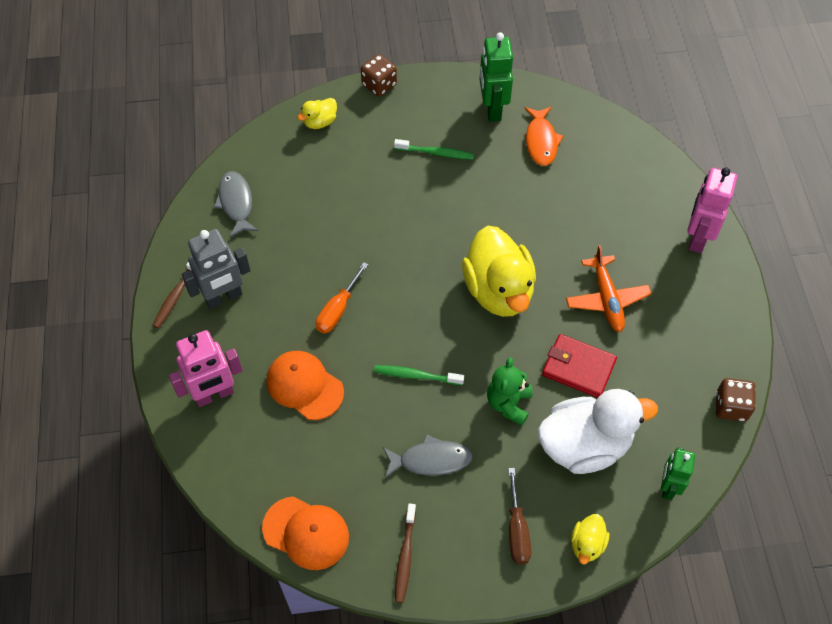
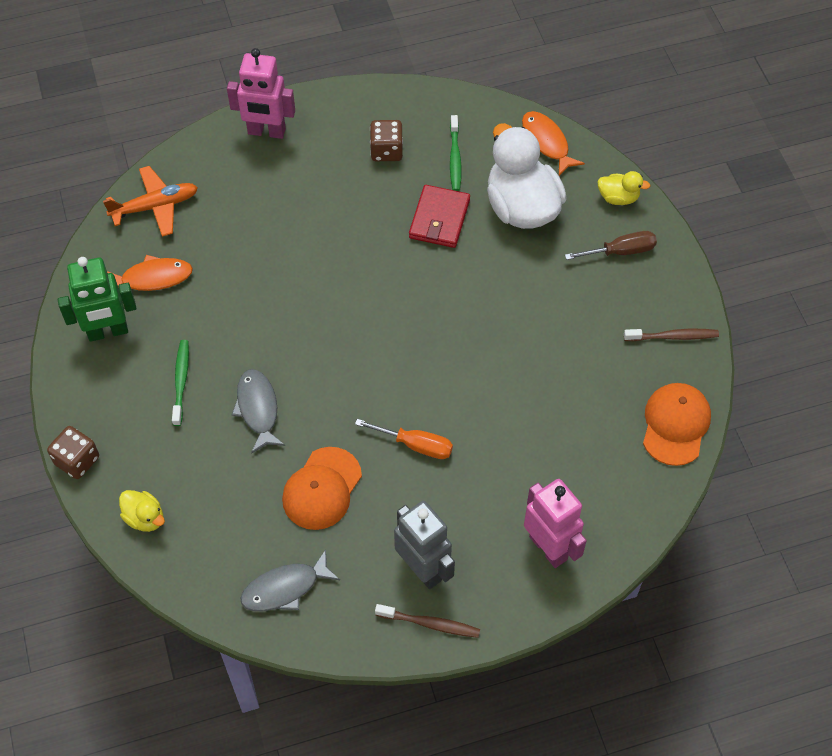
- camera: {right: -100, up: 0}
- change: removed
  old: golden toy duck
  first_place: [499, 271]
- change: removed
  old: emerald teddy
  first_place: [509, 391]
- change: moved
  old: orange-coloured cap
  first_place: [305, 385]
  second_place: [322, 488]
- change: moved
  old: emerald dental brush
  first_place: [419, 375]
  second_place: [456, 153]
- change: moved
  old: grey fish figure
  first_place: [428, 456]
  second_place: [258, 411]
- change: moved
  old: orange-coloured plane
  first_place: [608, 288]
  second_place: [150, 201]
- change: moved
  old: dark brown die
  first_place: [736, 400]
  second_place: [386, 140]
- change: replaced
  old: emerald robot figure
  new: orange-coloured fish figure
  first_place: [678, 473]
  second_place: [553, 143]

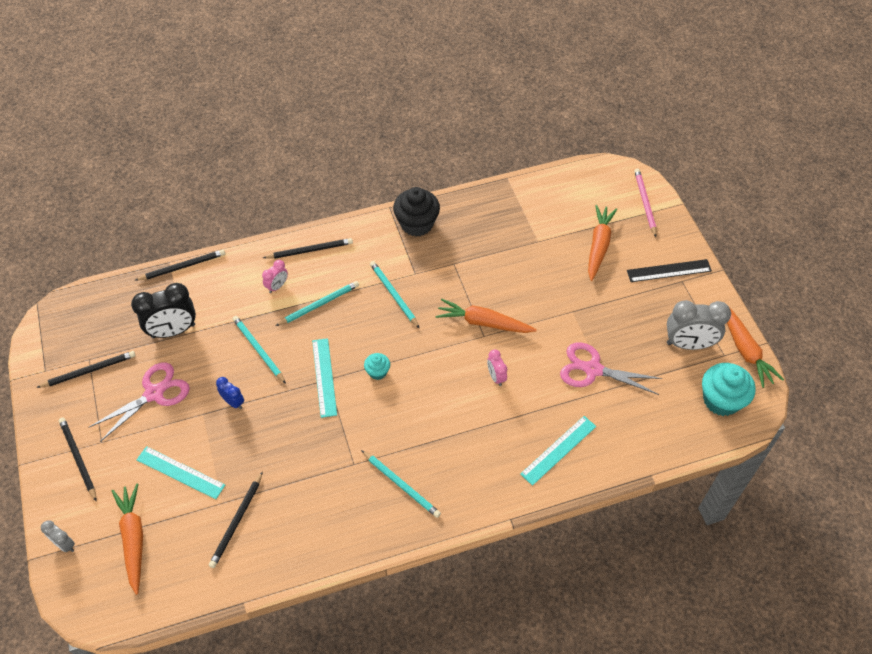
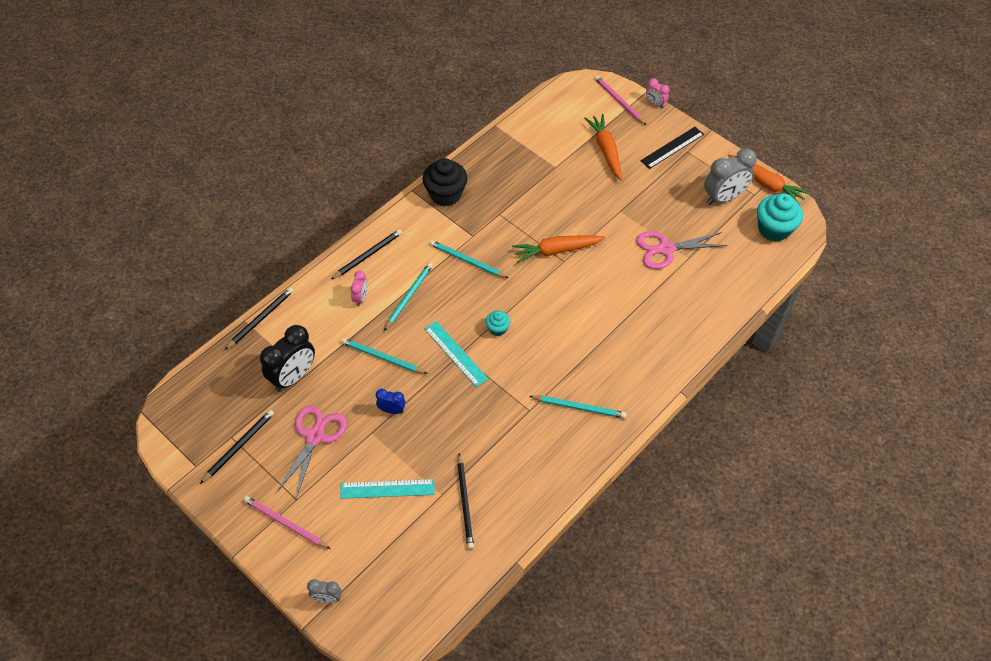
- camera: {right: -30, up: 0}
- change: removed
  old: orange-coloured toy carrot
  first_place: [127, 539]
- change: removed
  old: turquoise measuring stick
  first_place: [558, 451]
- change: moved
  old: rose-pink alarm clock
  first_place: [497, 368]
  second_place: [657, 93]
- change: recoloured
  old: black wooden pencil
  new: rose-pink wooden pencil
  first_place: [78, 459]
  second_place: [287, 522]

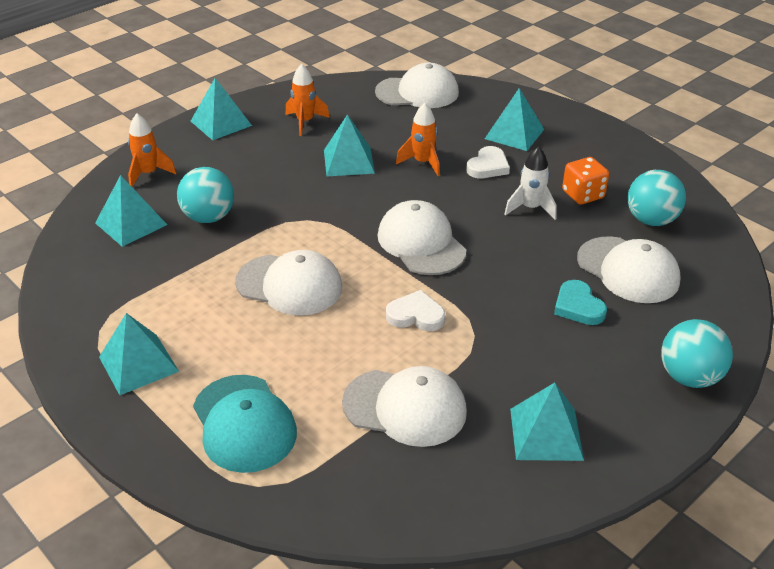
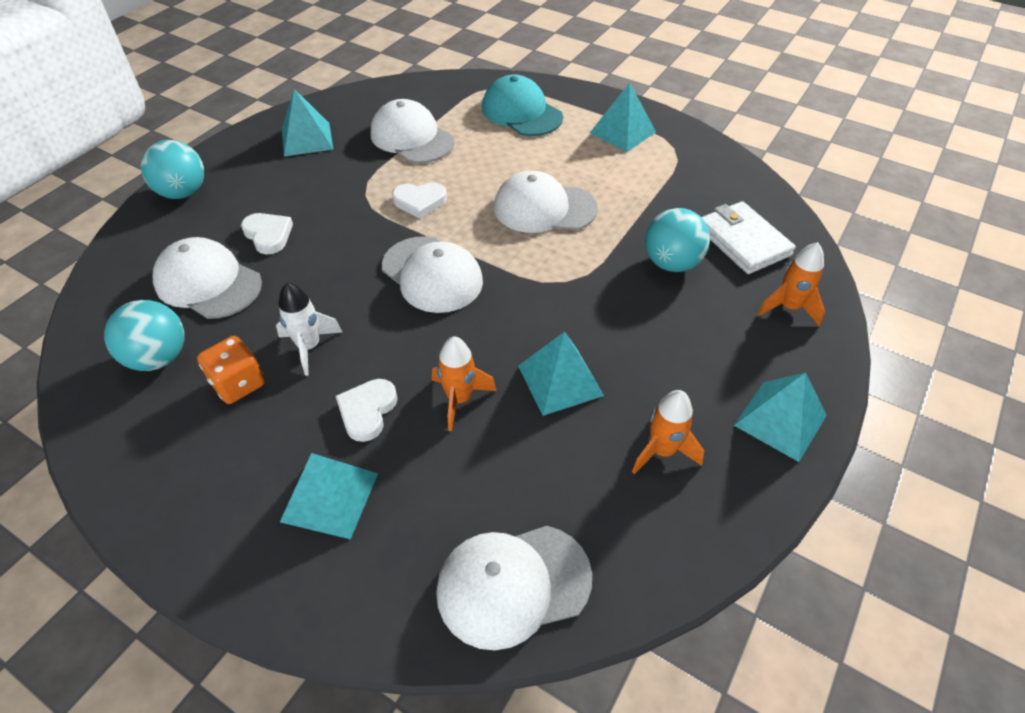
- camera: {right: 165, up: 10}
- change: replaced
  old: turquoise pyramid
  new: pure white card wallet
  first_place: [131, 211]
  second_place: [748, 237]
- change: recoloured
  old: turquoise heart shape
  new: pure white heart shape
  first_place: [580, 302]
  second_place: [267, 233]
- change: turned
  old: pure white cap
  first_place: [404, 406]
  second_place: [413, 131]
  degrees: 45

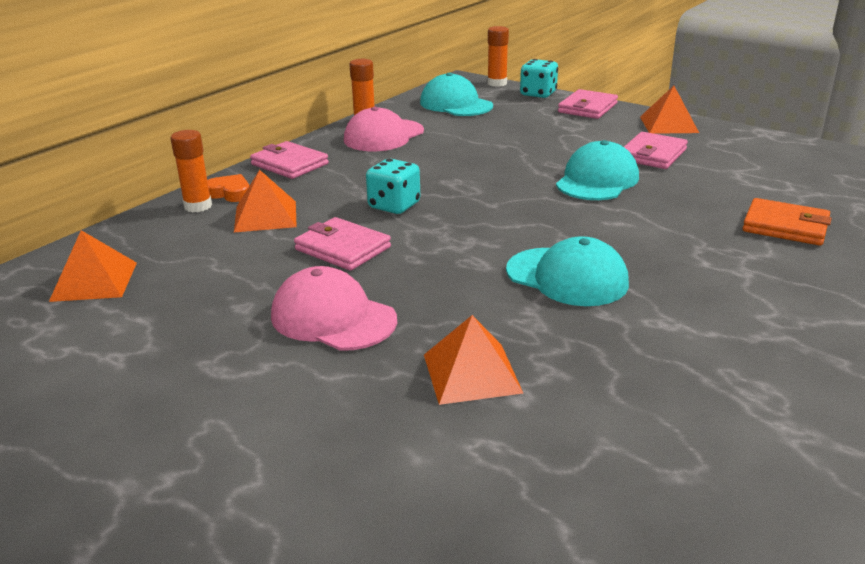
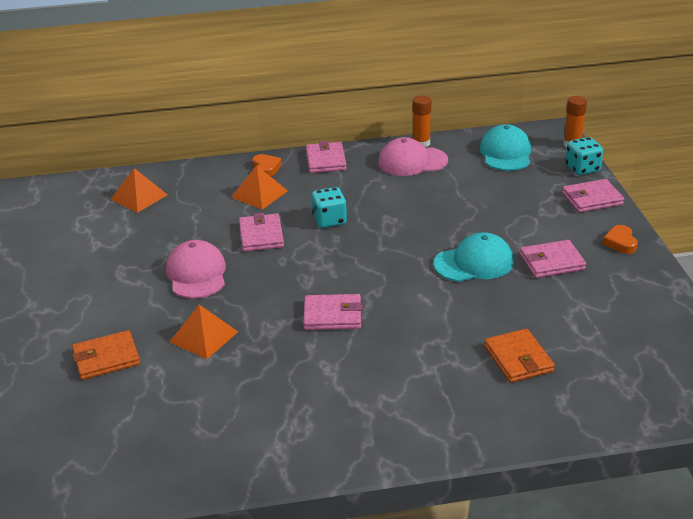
- camera: {right: 45, up: 5}
- change: removed
  old: orange-coloured glue stick
  first_place: [191, 171]
- change: added
  new: orange-coloured card wallet
  second_place: [106, 355]
- change: replaced
  old: turquoise cap
  new: rose-pink card wallet
  first_place: [567, 271]
  second_place: [333, 312]
- change: replaced
  old: orange-coloured pyramid
  new: orange-coloured heart shape
  first_place: [669, 110]
  second_place: [620, 239]

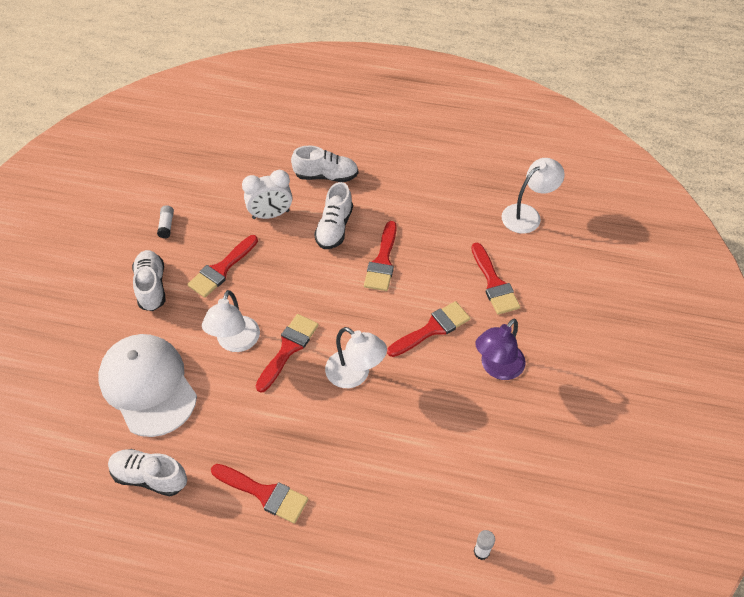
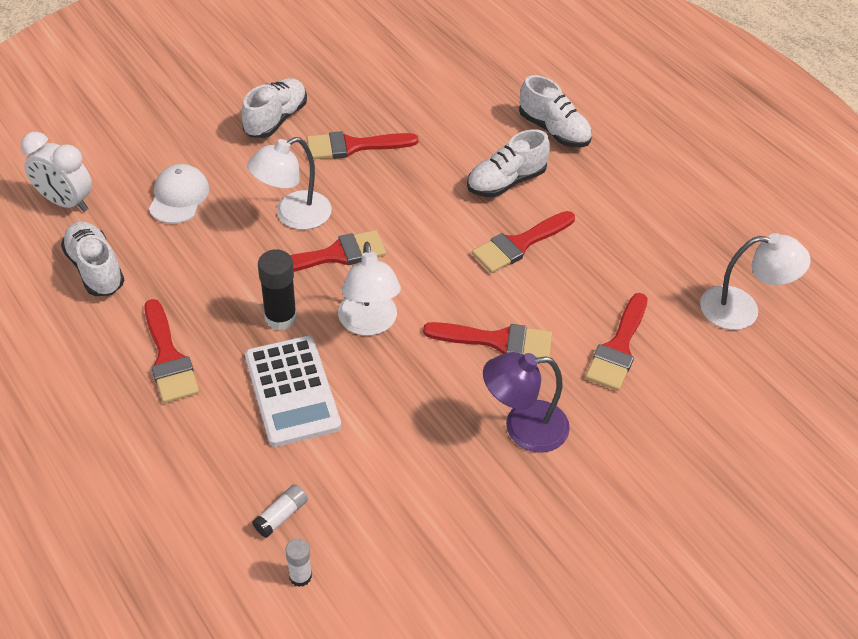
- camera: {right: 40, up: -5}
- change: added
  new: pure white adding machine
  second_place: [293, 391]
- change: added
  new: black glue stick
  second_place: [277, 289]
- change: moved
  old: pure white glue stick
  first_place: [165, 221]
  second_place: [280, 511]
- change: moved
  old: pure white alarm clock
  first_place: [267, 194]
  second_place: [56, 172]
- change: resized
  old: pure white cap
  first_place: [147, 385]
  second_place: [179, 194]
  factor: 0.53

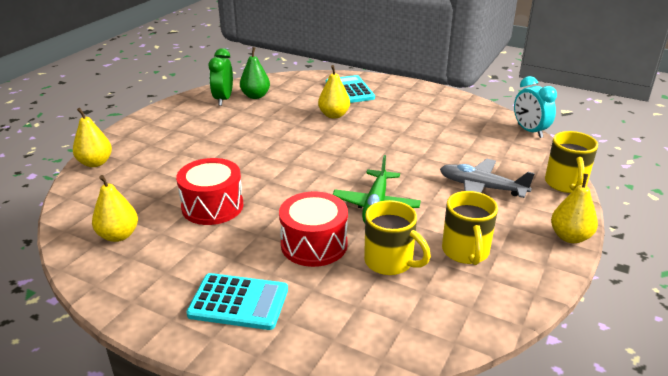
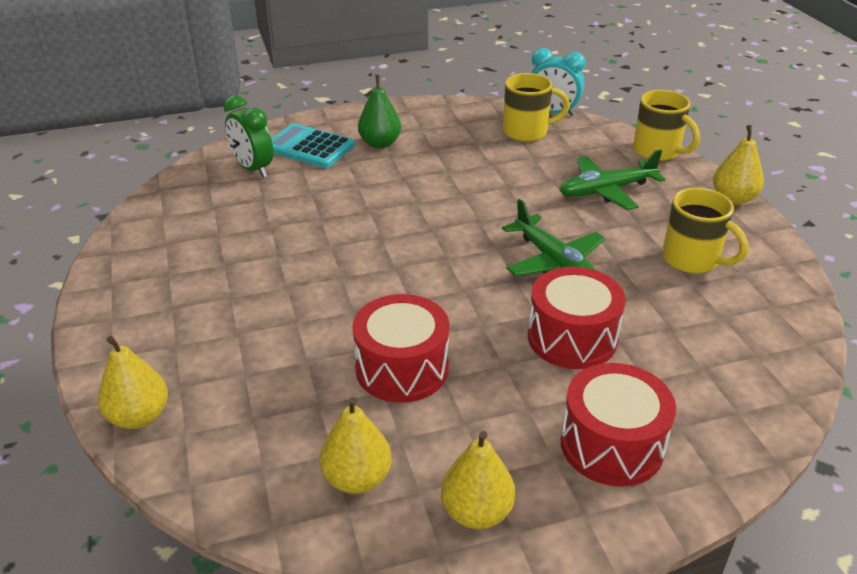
- camera: {right: -45, up: 5}
- change: moved
  old: emerald alarm clock
  first_place: [220, 77]
  second_place: [249, 136]
- change: moved
  old: emerald toy pear
  first_place: [255, 73]
  second_place: [379, 112]
- change: moved
  old: golden toy pear
  first_place: [334, 92]
  second_place: [478, 480]
- change: moved
  old: golden tea mug
  first_place: [397, 237]
  second_place: [536, 107]
- change: replaced
  old: turquoise adding machine
  new: scarlet toy drum
  first_place: [237, 301]
  second_place: [618, 425]
- change: recoloured
  old: grey plane
  new: emerald plane
  first_place: [487, 178]
  second_place: [612, 180]

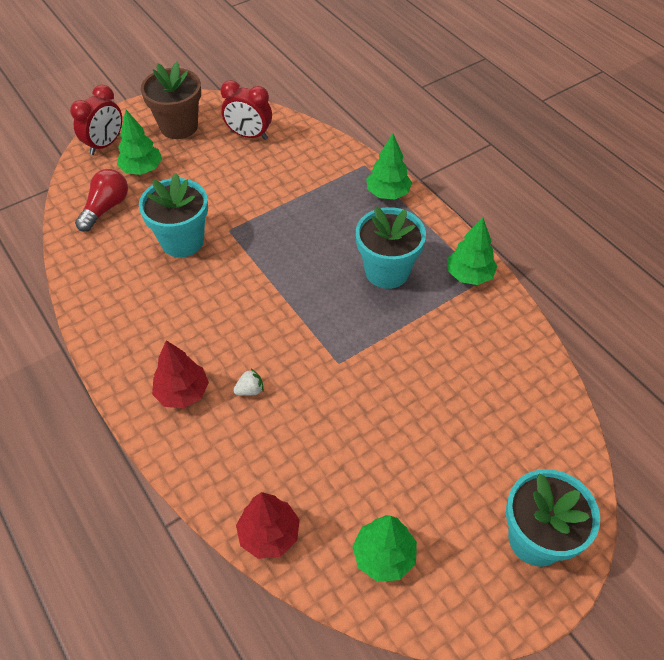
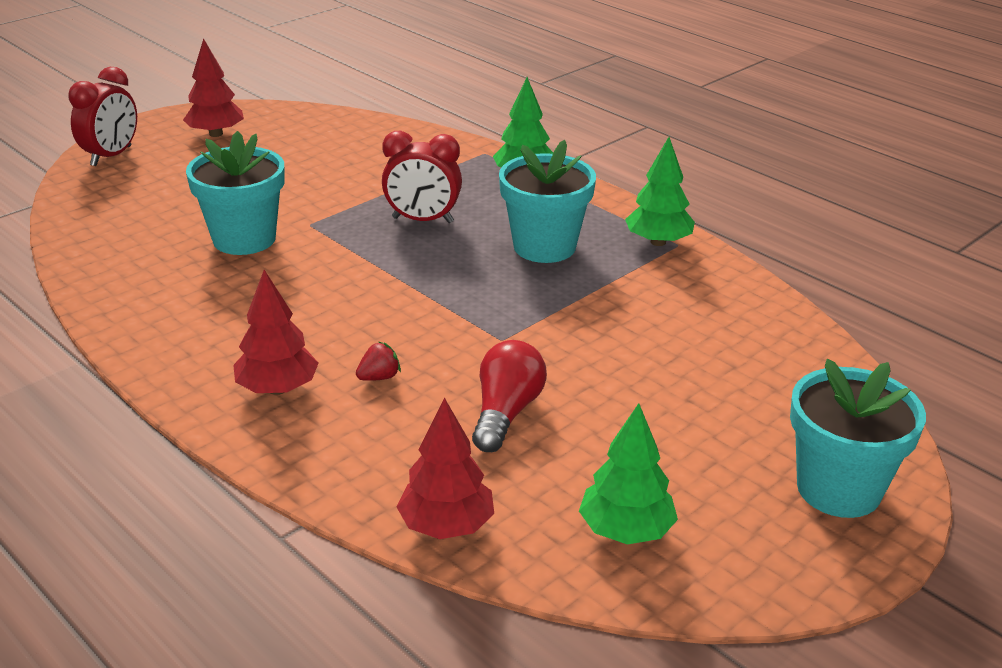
- camera: {right: -10, up: -20}
- change: removed
  old: emerald toy tree
  first_place: [139, 142]
- change: moved
  old: scarlet bulb
  first_place: [101, 200]
  second_place: [509, 396]
- change: moved
  old: scarlet alarm clock
  first_place: [246, 110]
  second_place: [422, 177]
- change: replaced
  old: dark brown flower pot
  new: scarlet toy tree
  first_place: [171, 100]
  second_place: [213, 87]
- change: recoloured
  old: pure white strawberry
  new: scarlet strawberry
  first_place: [248, 382]
  second_place: [378, 361]

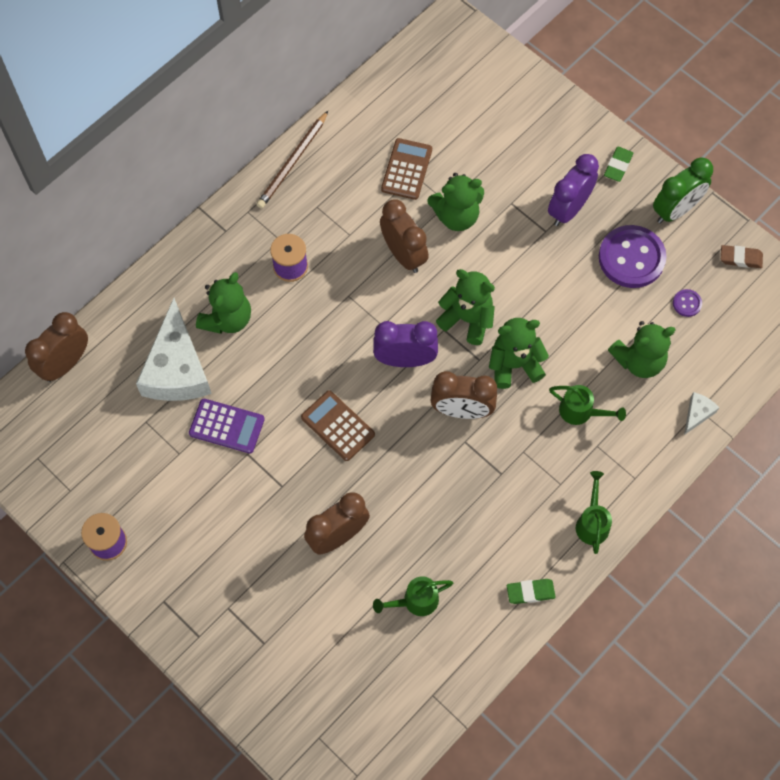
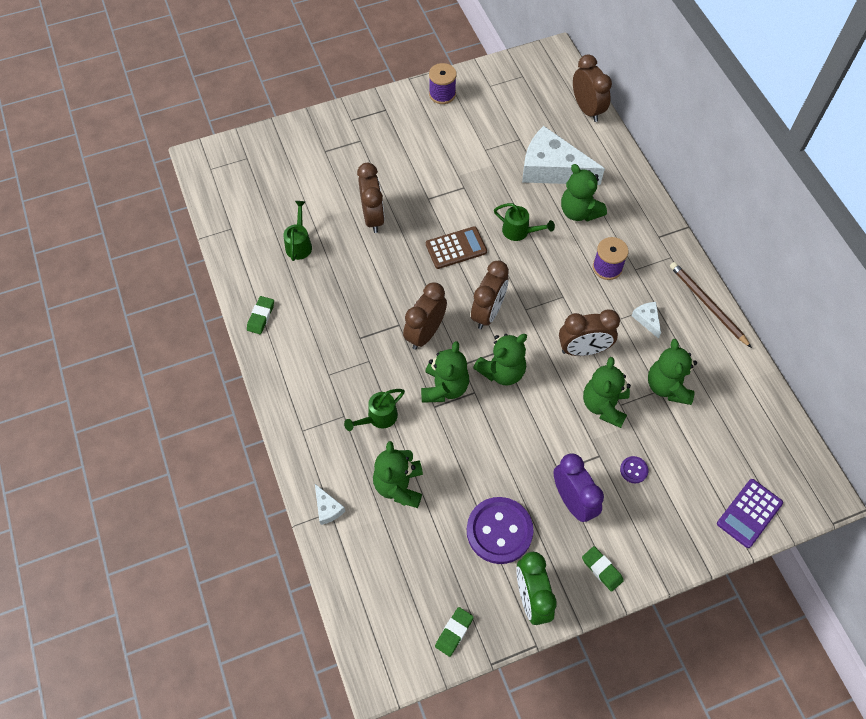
- camera: {right: 115, up: -5}
- change: added
  new: pure white cheese wedge
  second_place: [646, 320]
- change: moved
  old: purple adding machine
  first_place: [227, 426]
  second_place: [750, 513]
- change: moved
  old: emerald watering pot
  first_place: [594, 512]
  second_place: [524, 222]
- change: moved
  old: purple button
  first_place: [687, 303]
  second_place: [634, 469]
- change: replaced
  old: dark brown adding machine
  new: emerald teddy
  first_place: [406, 169]
  second_place: [672, 372]
- change: recoloured
  old: purple alarm clock
  new: dark brown alarm clock
  first_place: [405, 344]
  second_place: [490, 294]
- change: recoloured
  old: dark brown pencil eraser
  new: emerald pencil eraser
  first_place: [742, 256]
  second_place: [454, 632]

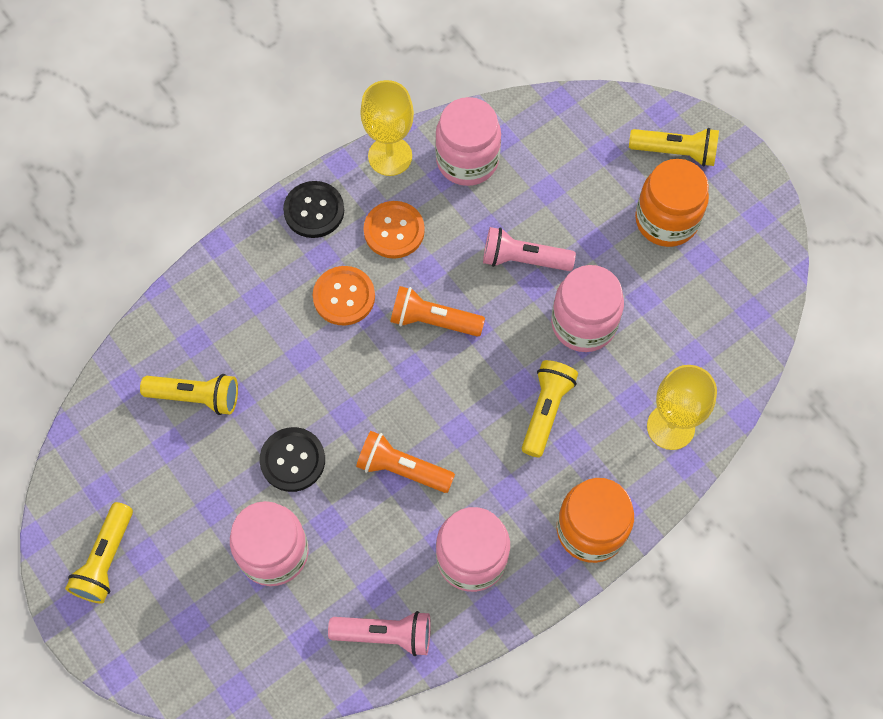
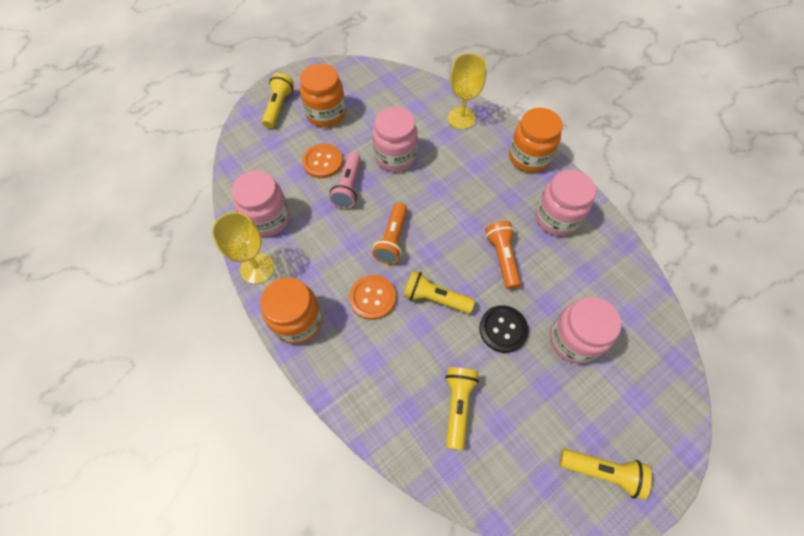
- camera: {right: -90, up: -5}
- change: removed
  old: rose-pink pocket torch
  first_place: [379, 633]
- change: moved
  old: orange-coloured button
  first_place: [394, 230]
  second_place: [322, 161]
- change: moved
  old: golden pocket torch
  first_place: [550, 409]
  second_place: [439, 292]
- change: replaced
  old: black button
  new: orange-coloured jar
  first_place: [313, 209]
  second_place: [291, 310]
- change: turned
  old: orange-coloured pocket torch
  first_place: [405, 462]
  second_place: [503, 255]
  degrees: 150

